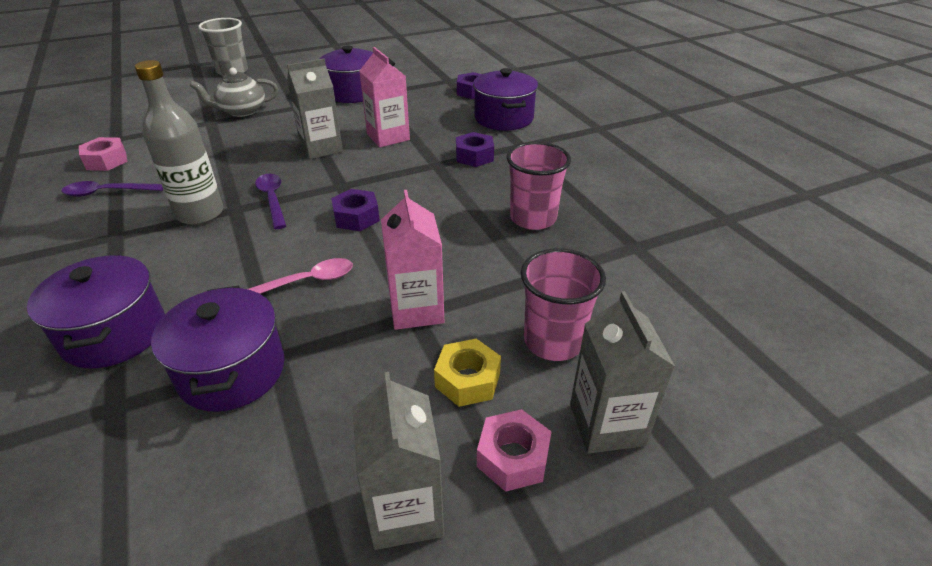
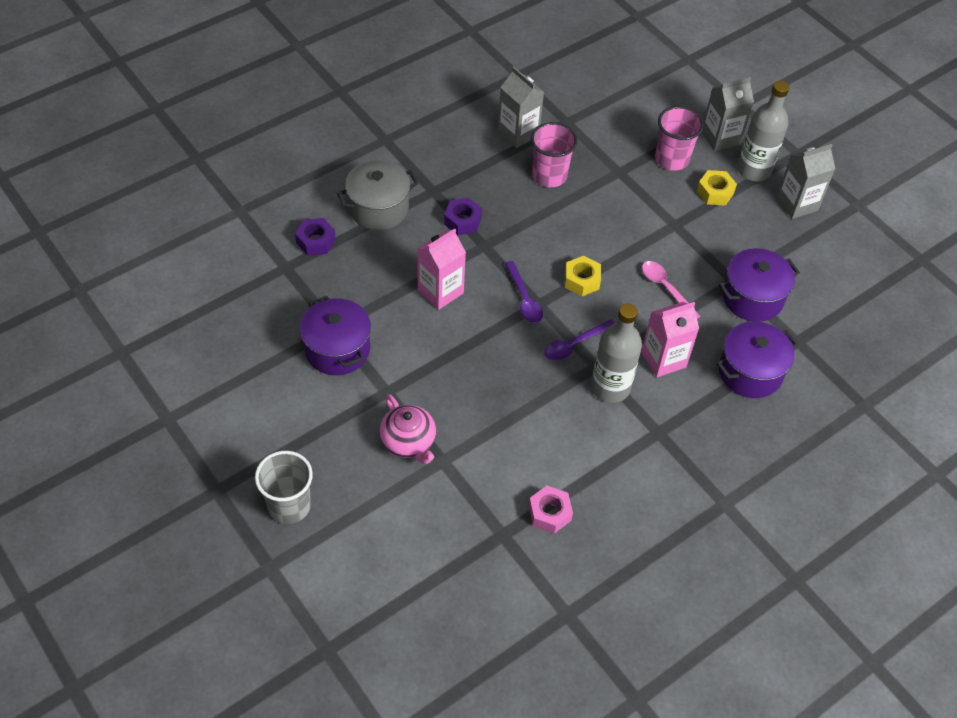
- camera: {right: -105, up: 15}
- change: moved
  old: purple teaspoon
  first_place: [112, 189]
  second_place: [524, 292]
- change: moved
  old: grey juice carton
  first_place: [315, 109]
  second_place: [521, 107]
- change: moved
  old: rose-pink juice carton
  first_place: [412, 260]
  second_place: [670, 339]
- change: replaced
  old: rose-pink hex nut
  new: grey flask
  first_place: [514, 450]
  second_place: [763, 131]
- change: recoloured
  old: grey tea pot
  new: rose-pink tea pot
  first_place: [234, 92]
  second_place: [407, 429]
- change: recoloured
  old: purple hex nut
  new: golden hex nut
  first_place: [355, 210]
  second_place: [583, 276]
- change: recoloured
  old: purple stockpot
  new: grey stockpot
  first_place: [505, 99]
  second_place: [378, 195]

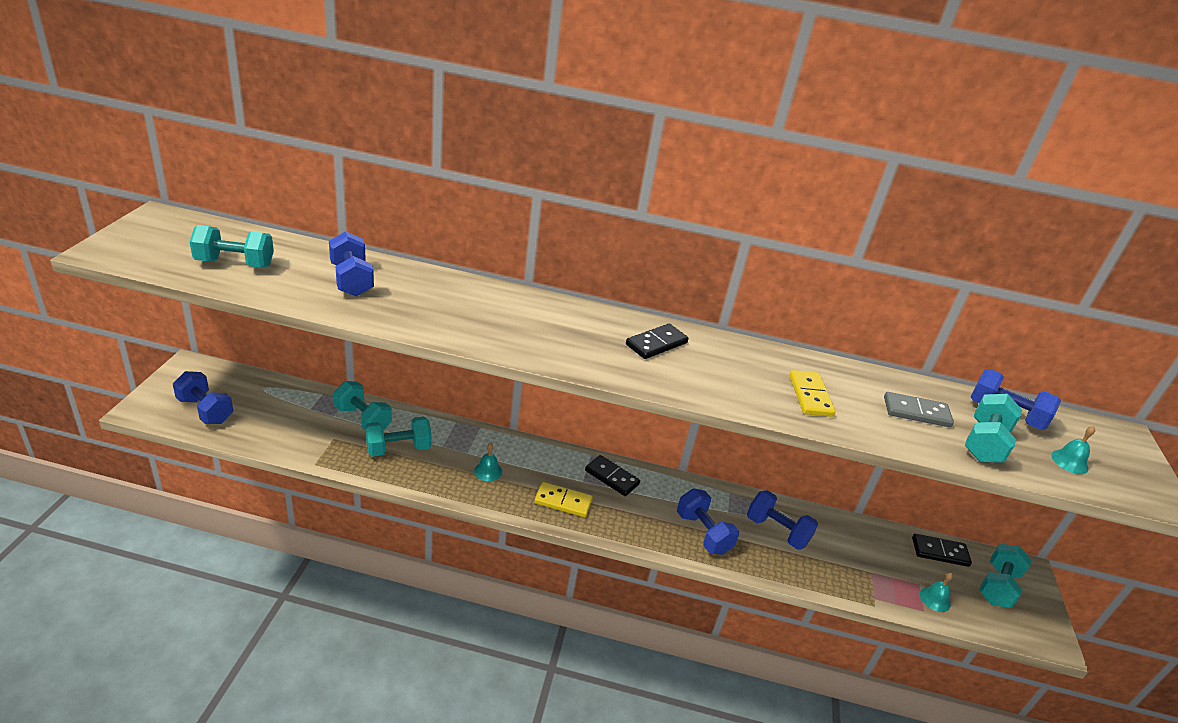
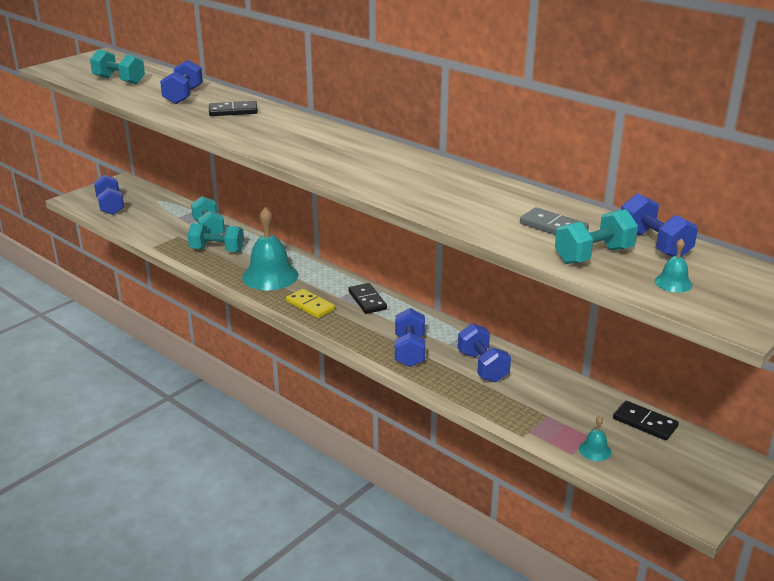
- camera: {right: 35, up: -5}
- change: removed
  old: golden domino piece
  first_place: [812, 393]
- change: removed
  old: turquoise hand weight
  first_place: [1005, 576]
- change: moved
  old: black domino piece
  first_place: [657, 341]
  second_place: [233, 108]
- change: resized
  old: turquoise bell
  first_place: [488, 462]
  second_place: [270, 248]
  factor: 2.32

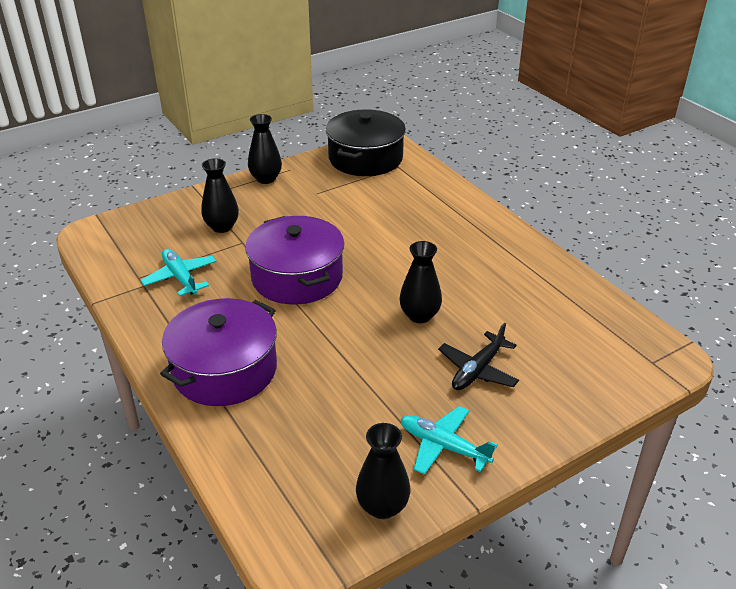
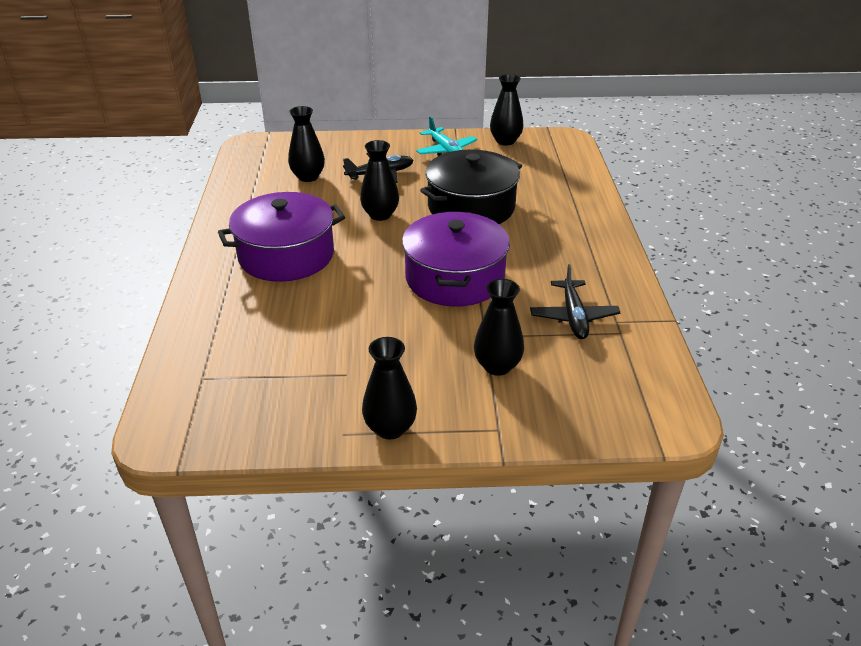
- camera: {right: -150, up: 0}
- change: added
  new: black tall vase
  second_place: [306, 144]
- change: moved
  old: purple stockpot
  first_place: [218, 352]
  second_place: [281, 237]
- change: moved
  old: black stockpot
  first_place: [366, 142]
  second_place: [471, 187]
- change: recoloured
  old: turquoise plane
  new: black plane
  first_place: [178, 272]
  second_place: [575, 301]

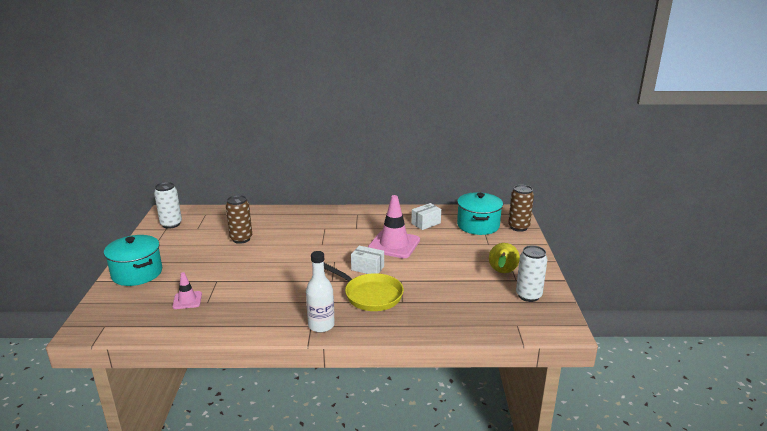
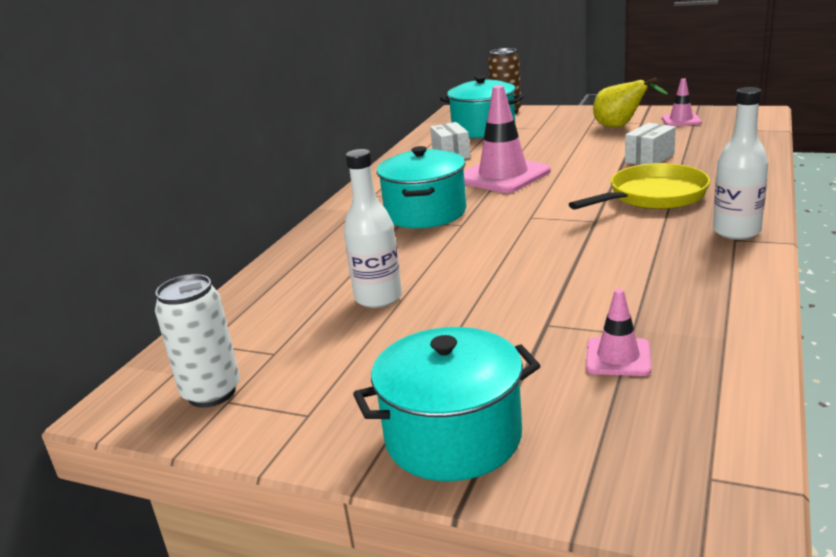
- camera: {right: -65, up: 0}
- change: added
  new: turquoise stockpot
  second_place: [422, 187]
- change: moved
  old: pure white parcel
  first_place: [367, 260]
  second_place: [650, 144]
- change: replaced
  old: dark brown tin
  new: pure white flask
  first_place: [239, 219]
  second_place: [373, 228]
- change: replaced
  old: pure white tin
  new: rose-pink road cone
  first_place: [532, 273]
  second_place: [682, 102]

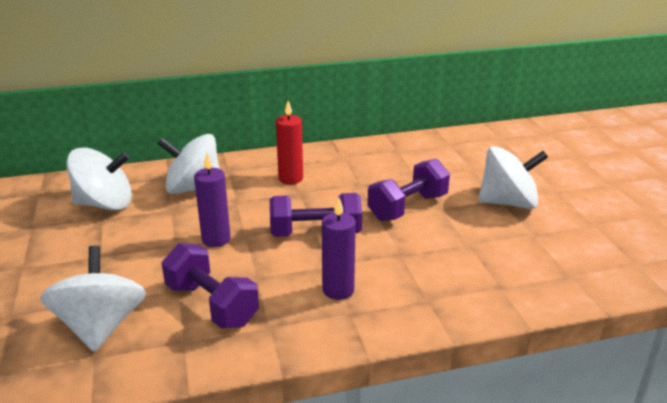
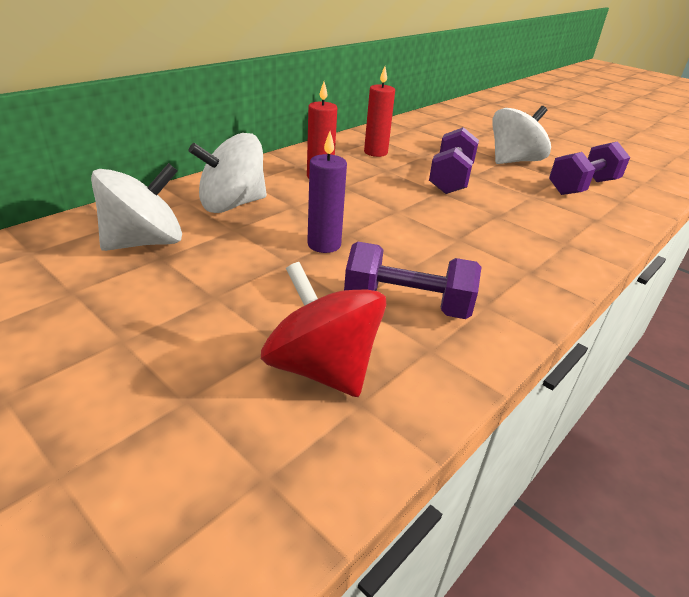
- camera: {right: -35, up: 5}
- change: removed
  old: purple wax candle
  first_place: [339, 248]
- change: added
  new: scarlet wax candle
  second_place: [379, 111]
- change: moved
  old: purple hand weight
  first_place: [316, 215]
  second_place: [589, 168]
- change: recoloured
  old: pure white whirligig
  new: scarlet whirligig
  first_place: [93, 299]
  second_place: [323, 329]

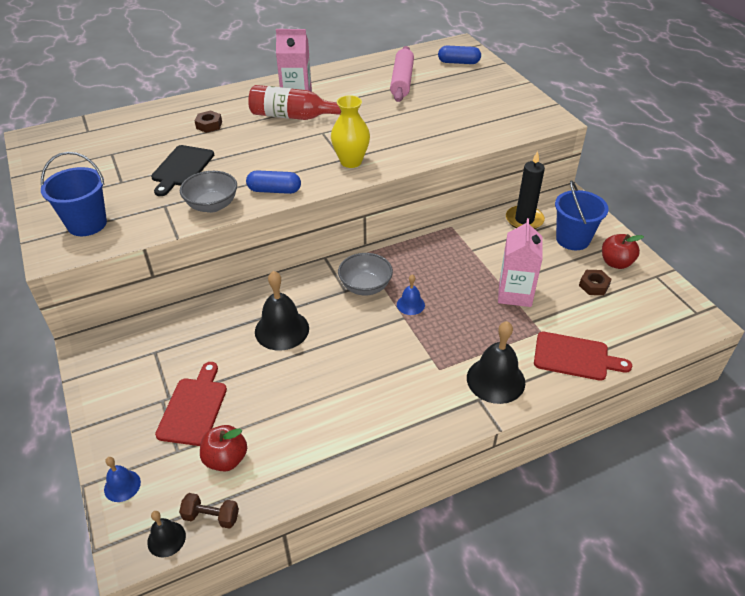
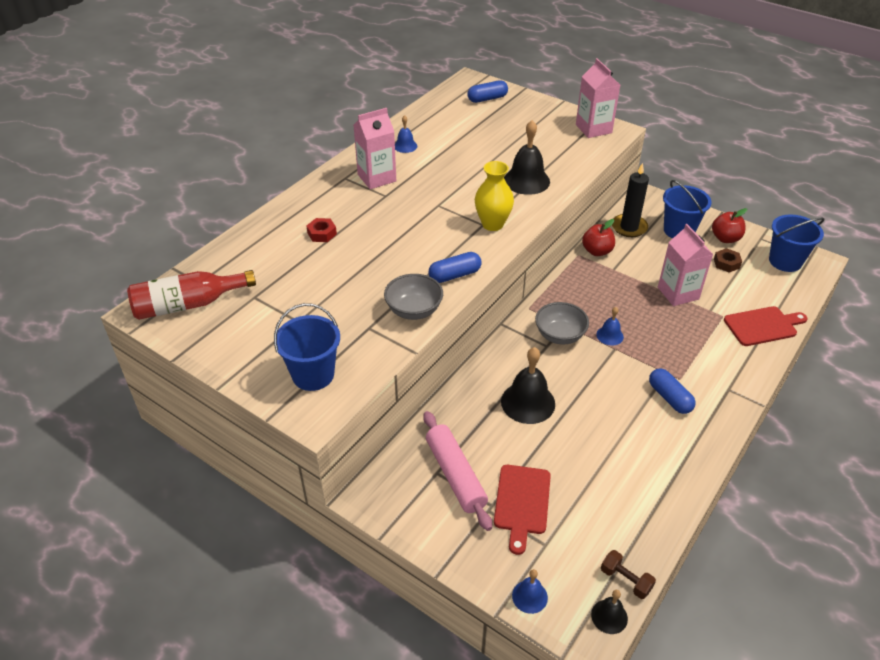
- camera: {right: -30, up: 0}
- change: removed
  old: black bread board
  first_place: [182, 170]
- change: added
  new: cobalt bell
  second_place: [406, 134]
- change: added
  new: rose-pink juice carton
  second_place: [598, 98]
- change: added
  new: cobalt capsule
  second_place: [672, 391]
- change: added
  new: cobalt pail
  second_place: [796, 243]
- change: moved
  old: scarlet apple
  first_place: [223, 448]
  second_place: [598, 237]
- change: moved
  old: scarlet flask
  first_place: [294, 102]
  second_place: [191, 295]
- change: moved
  old: rose-pink rolling pin
  first_place: [402, 74]
  second_place: [457, 471]
- change: moved
  old: black bell
  first_place: [496, 362]
  second_place: [527, 157]
- change: recoloured
  old: dark brown hex nut
  new: scarlet hex nut
  first_place: [208, 122]
  second_place: [321, 230]
- change: turned
  old: scarlet bread board
  first_place: [191, 404]
  second_place: [522, 510]
  degrees: -150
- change: turned
  old: dark brown hand weight
  first_place: [209, 511]
  second_place: [628, 574]
  degrees: 60

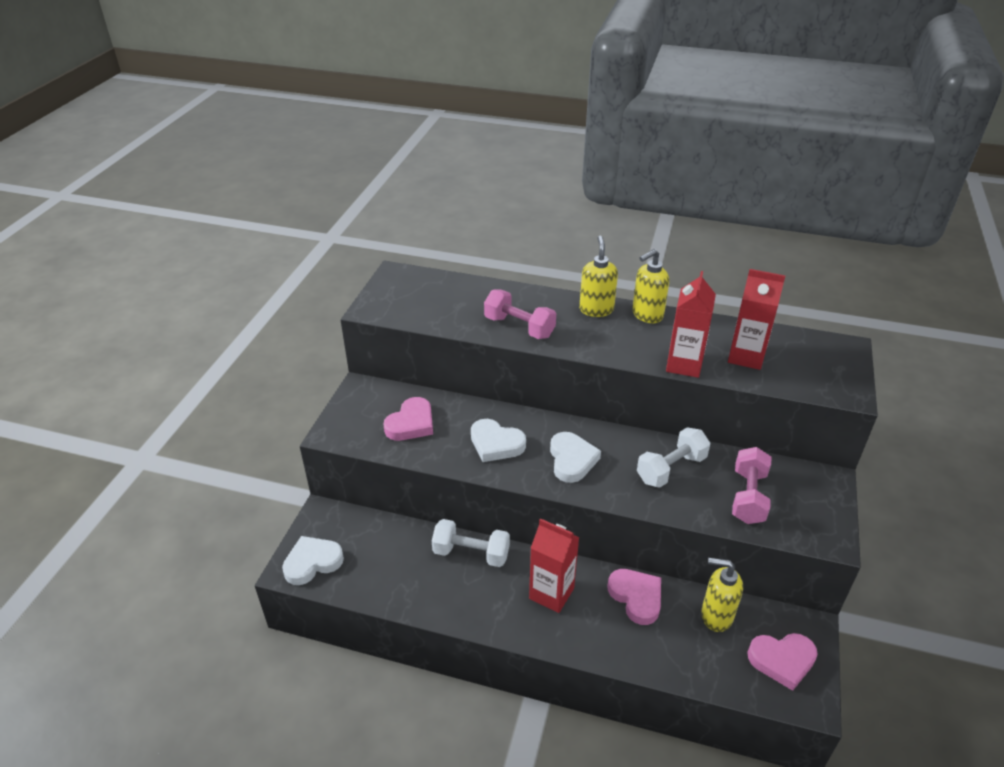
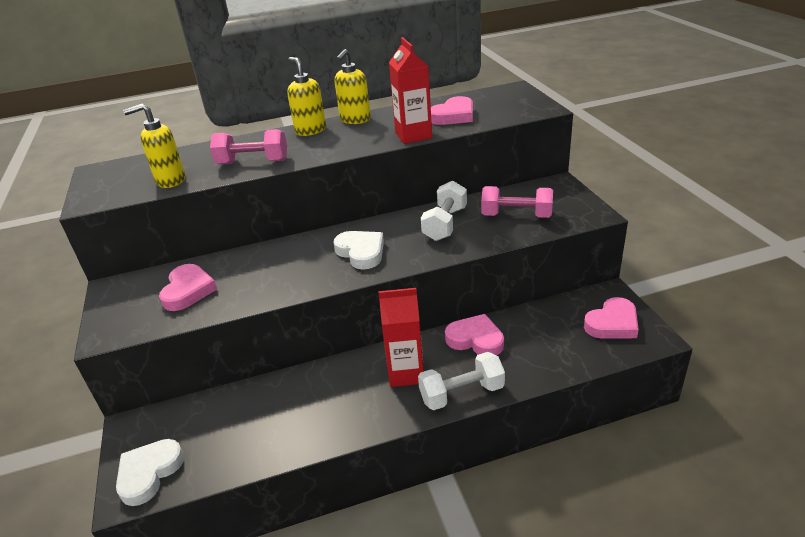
- camera: {right: -30, up: -5}
- change: removed
  old: pure white heart shape
  first_place: [498, 440]
- change: moved
  old: pure white hand weight
  first_place: [471, 543]
  second_place: [461, 381]
- change: moved
  old: golden soap dispenser
  first_place: [722, 595]
  second_place: [154, 146]
- change: replaced
  old: scarlet juice carton
  new: rose-pink heart shape
  first_place: [756, 319]
  second_place: [452, 110]
- change: turned
  old: rose-pink hand weight
  first_place: [751, 485]
  second_place: [517, 202]
  degrees: -60

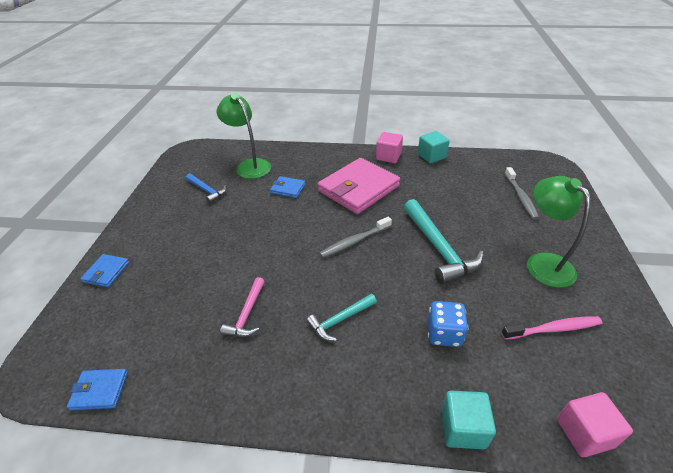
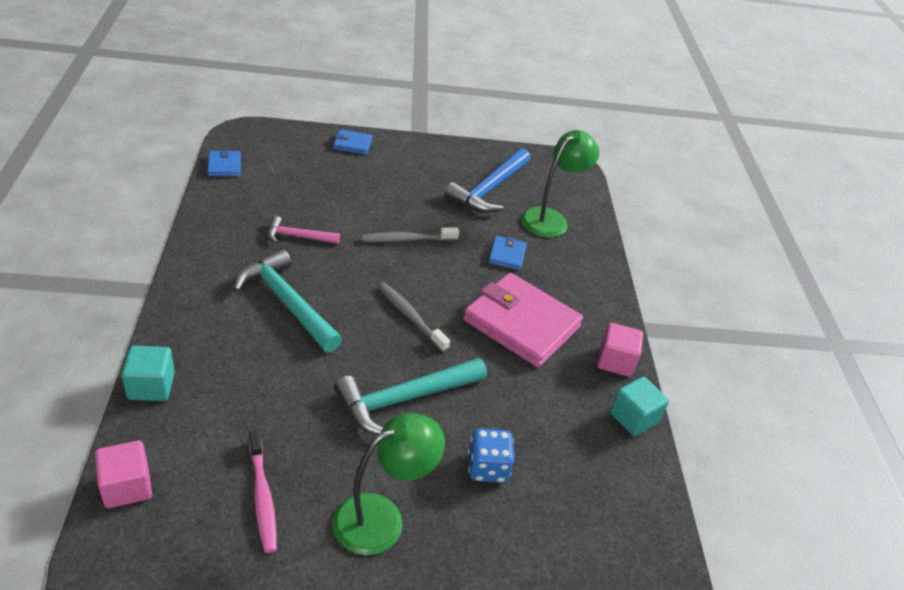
- camera: {right: 75, up: 0}
- change: moved
  old: cobalt die
  first_place: [448, 324]
  second_place: [491, 455]
- change: moved
  old: grey dental brush
  first_place: [521, 193]
  second_place: [410, 235]
- change: resized
  old: cobalt hammer
  first_place: [206, 188]
  second_place: [487, 180]
  factor: 1.78
- change: resized
  old: turquoise hammer
  first_place: [341, 317]
  second_place: [287, 301]
  factor: 1.78

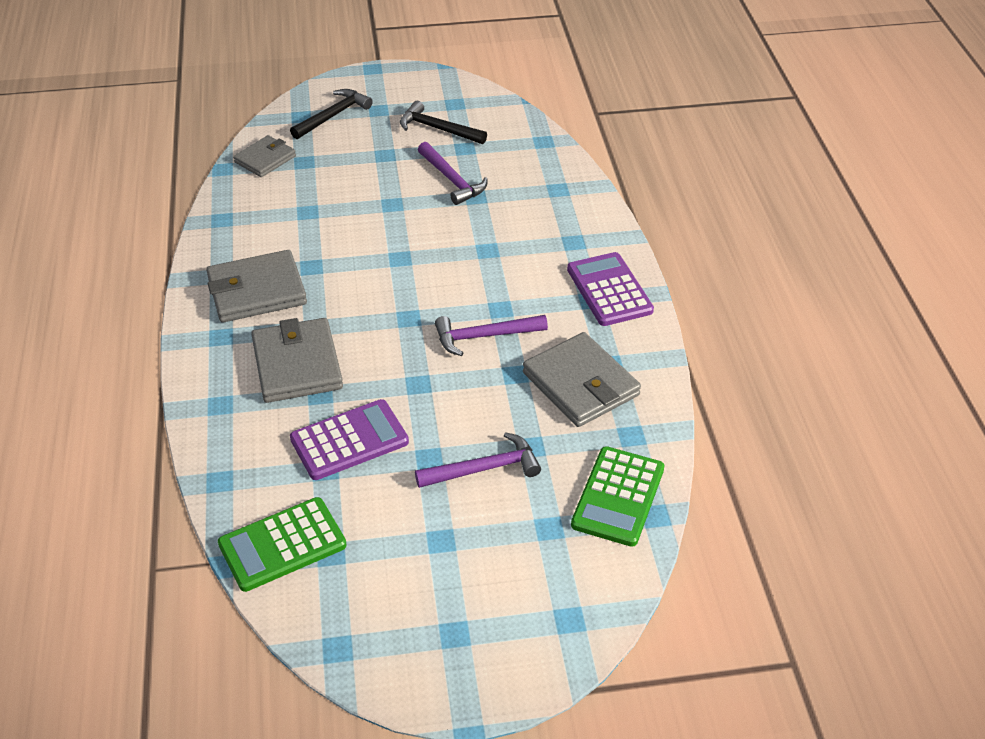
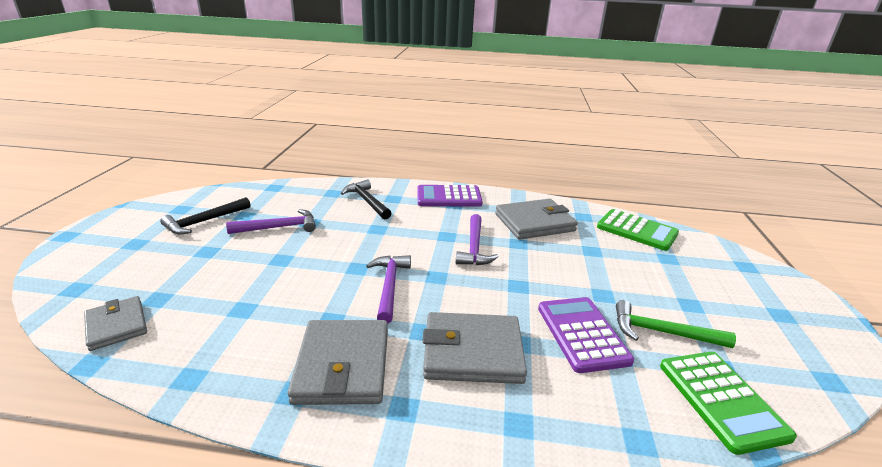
- camera: {right: -75, up: -15}
- change: added
  new: emerald hammer
  second_place: [676, 324]
- change: moved
  old: black hammer
  first_place: [331, 114]
  second_place: [366, 199]
- change: moved
  old: purple hammer
  first_place: [478, 460]
  second_place: [388, 289]

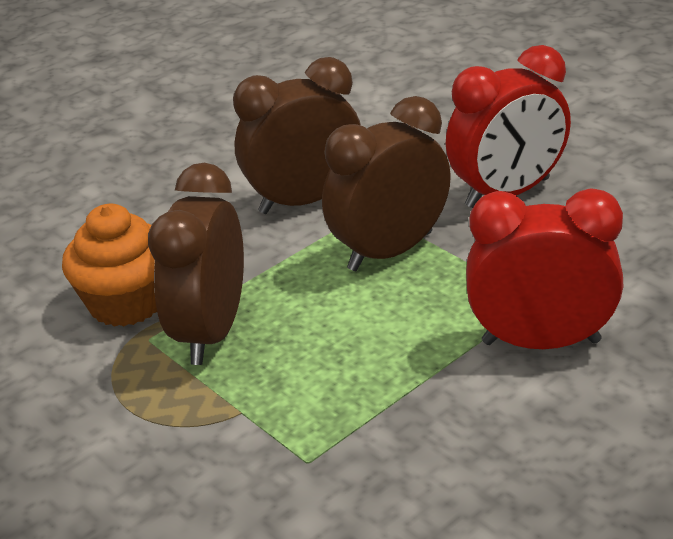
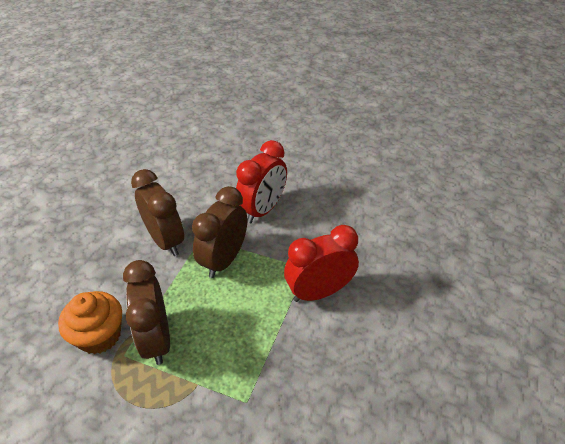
- camera: {right: -30, up: 10}
- change: turned
  old: dark brown alarm clock
  first_place: [297, 135]
  second_place: [157, 212]
  degrees: 105

